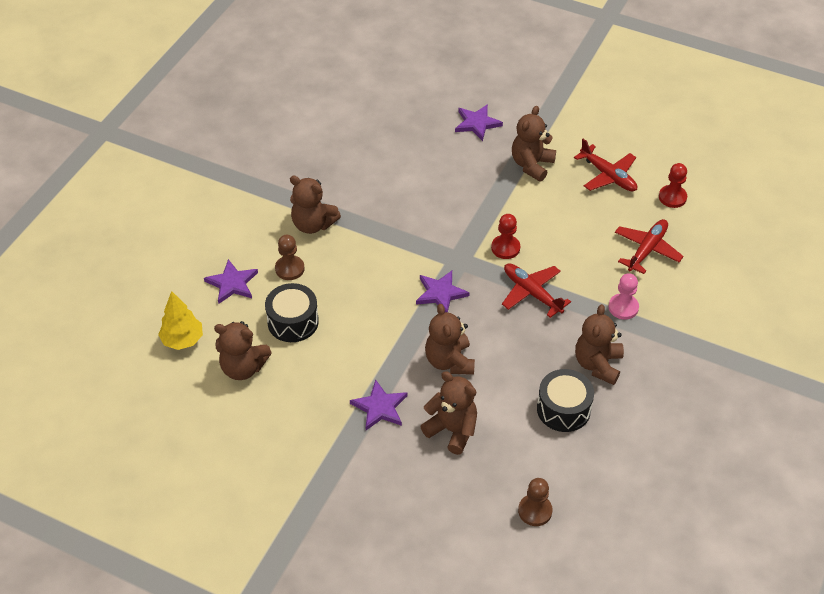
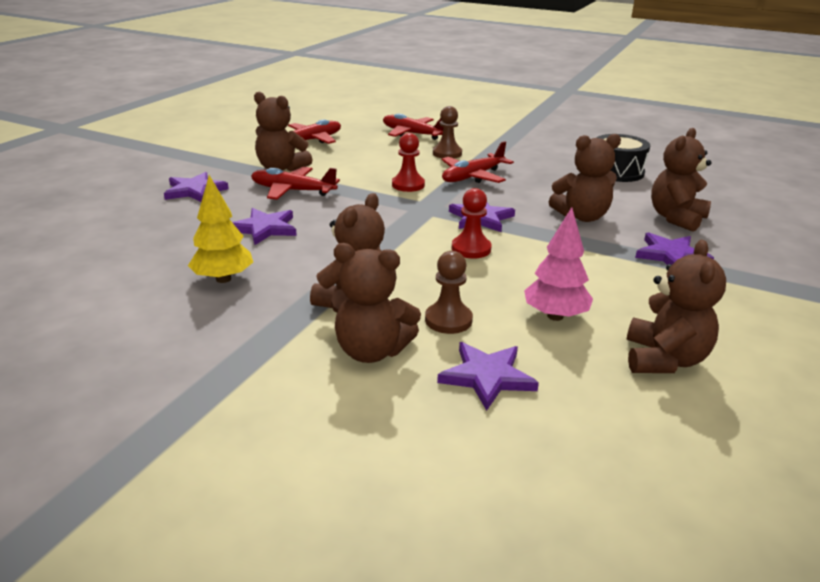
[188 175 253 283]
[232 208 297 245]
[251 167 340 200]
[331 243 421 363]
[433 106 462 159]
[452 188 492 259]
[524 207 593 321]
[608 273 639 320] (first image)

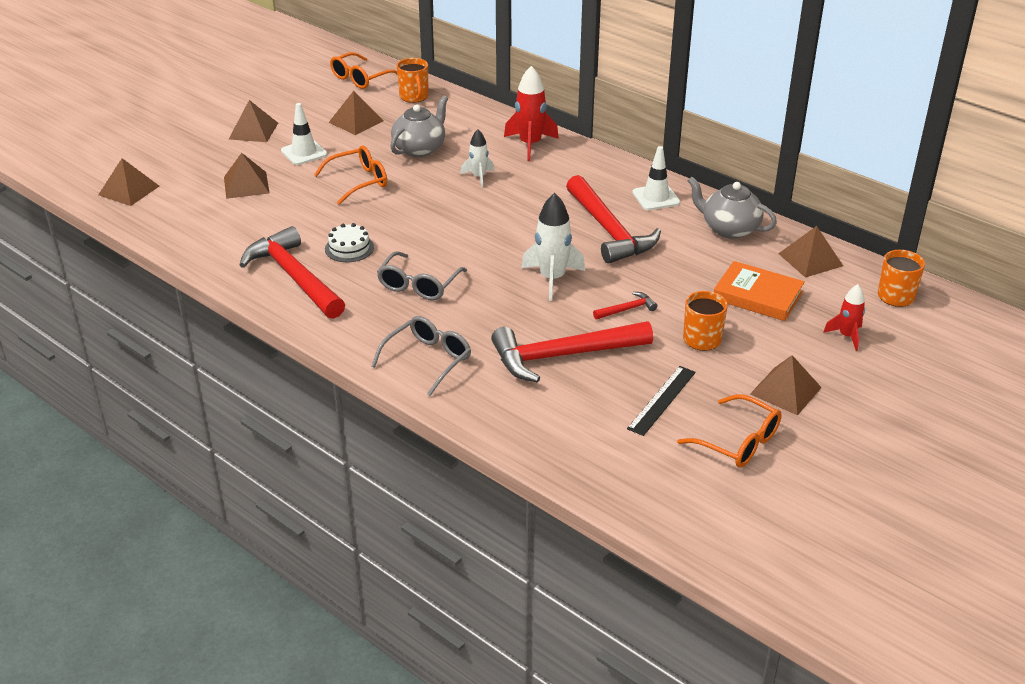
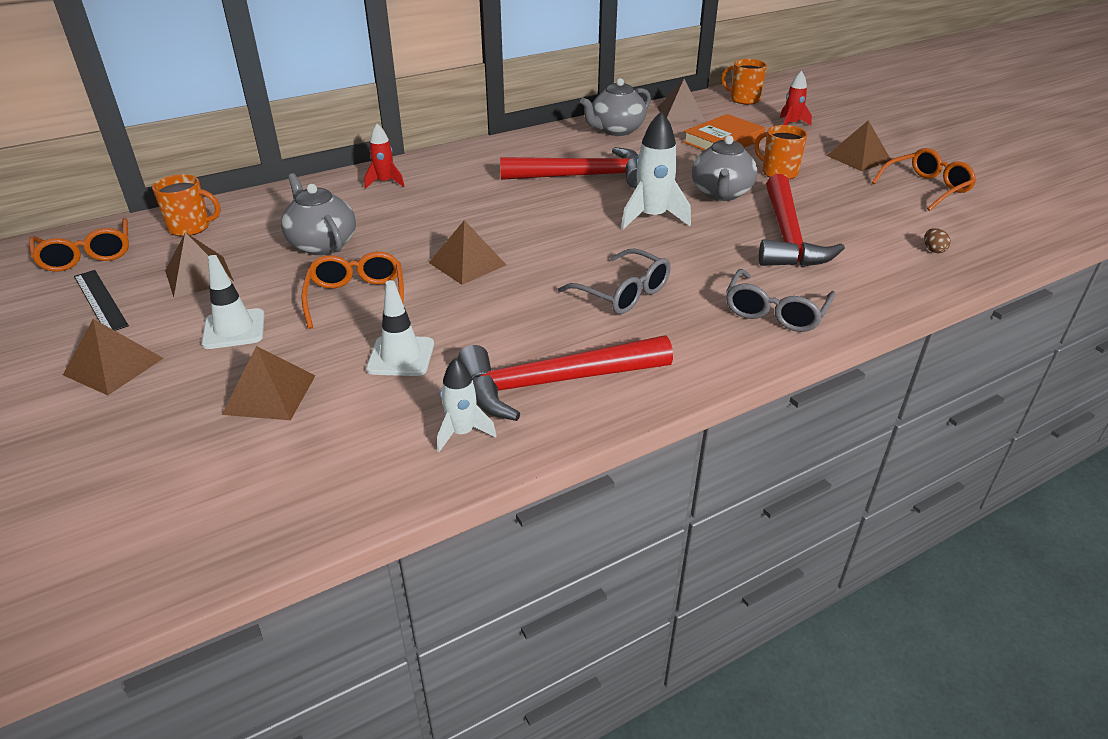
[74 270 129 331]
[364 124 404 189]
[366 280 434 376]
[429 220 506 285]
[437 358 497 452]
[692 135 758 201]
[726 269 835 332]
[924 228 951 253]
[325 223 374 262] (first image)

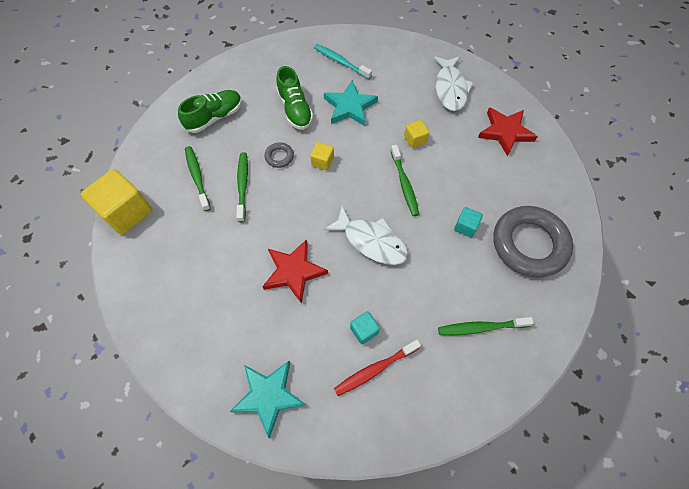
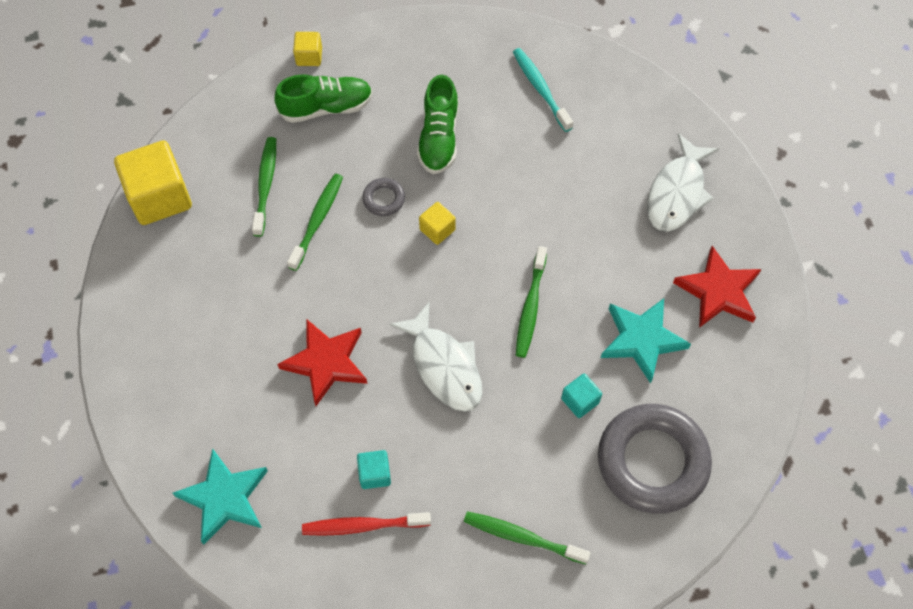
[293 32 322 66]
[601 298 691 384]

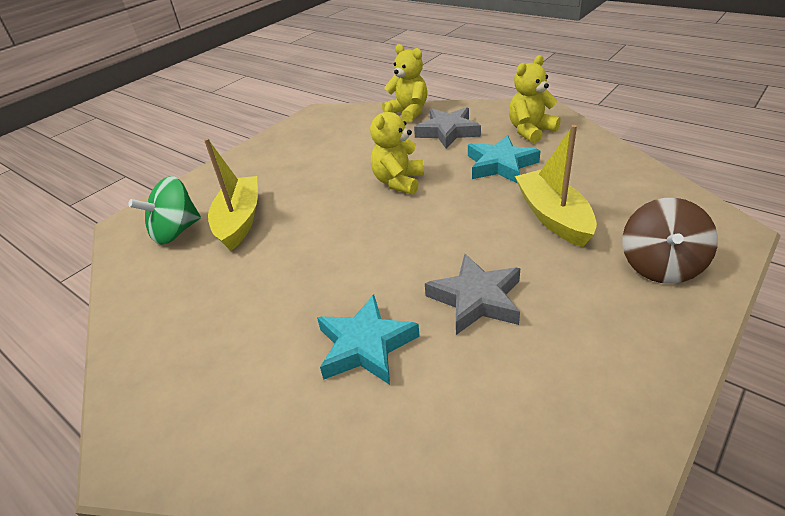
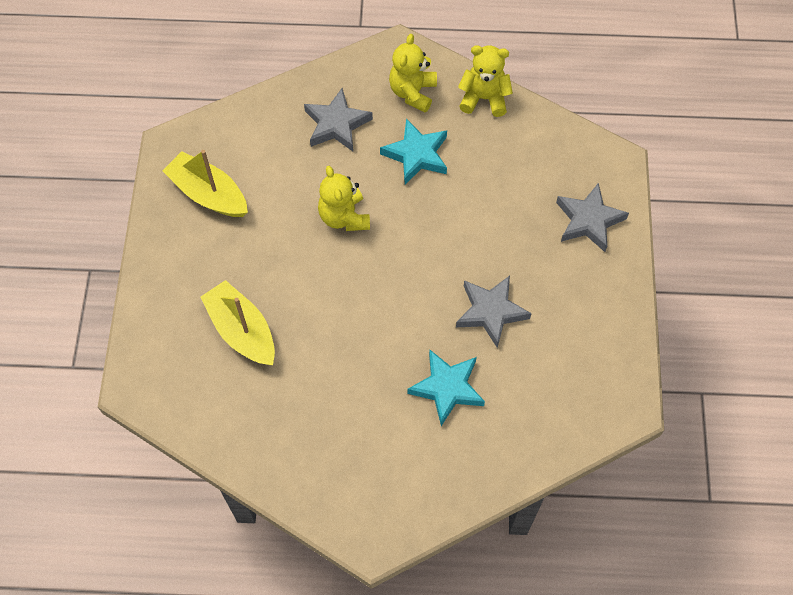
[163 150 248 217]
[458 45 513 117]
[556 183 629 252]
[128 176 201 245] (first image)

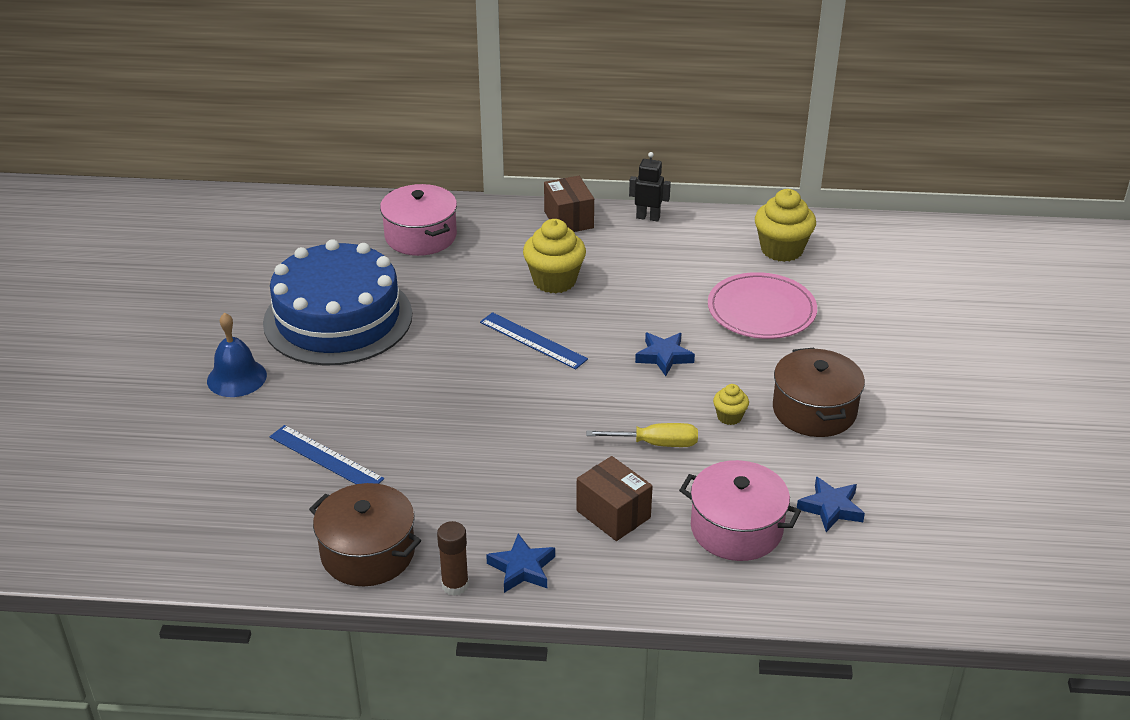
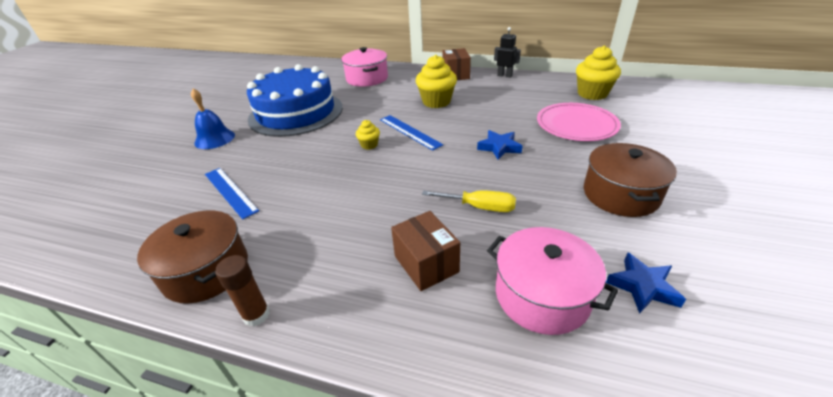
[356 120 380 150]
[486 533 555 593] (first image)

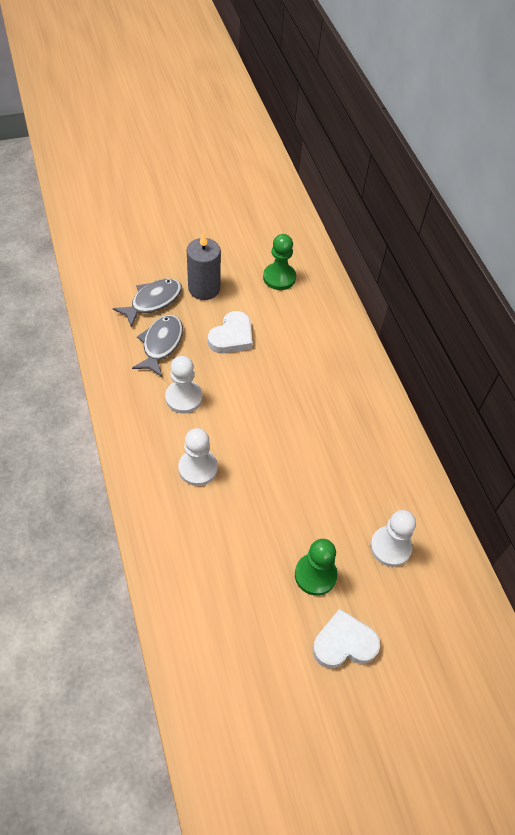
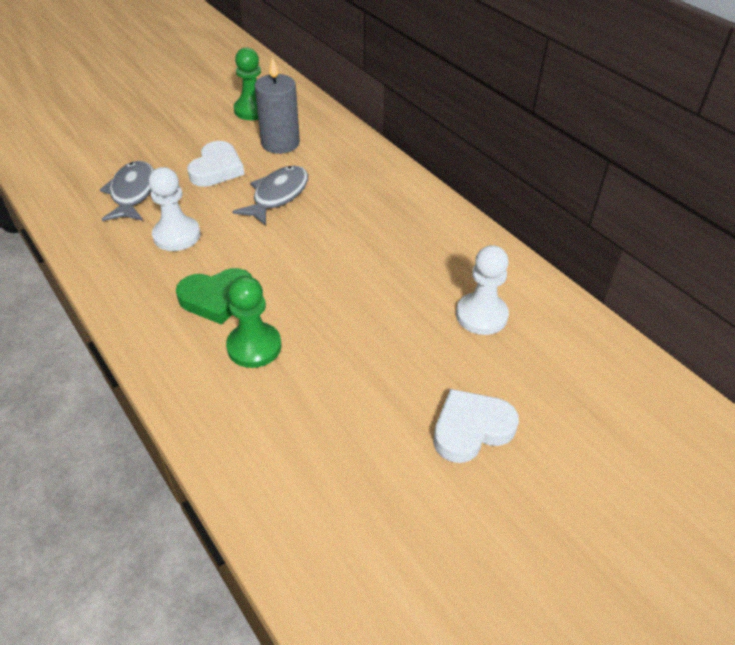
[176 268 253 324]
[226 276 281 368]
[232 166 308 226]
[254 56 300 154]

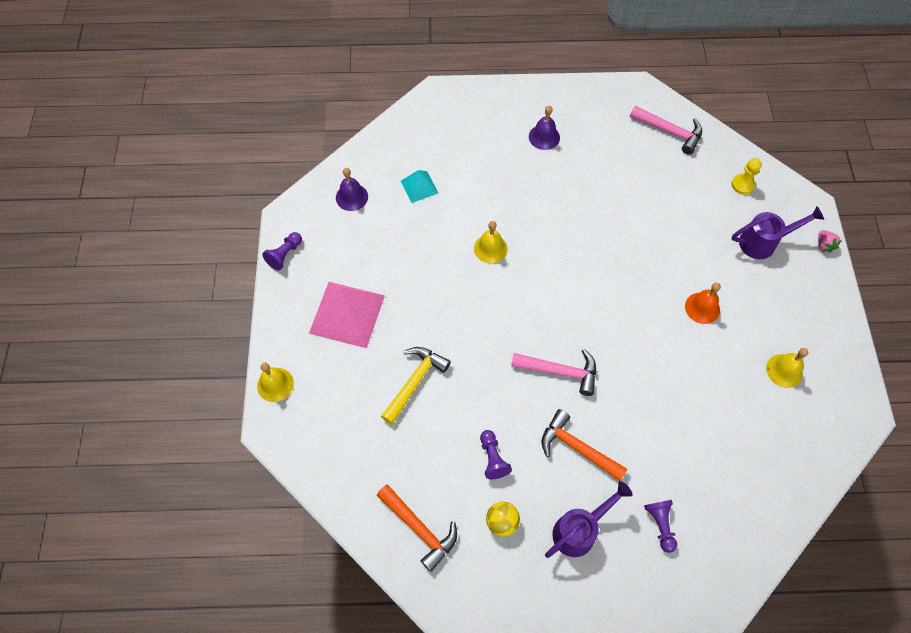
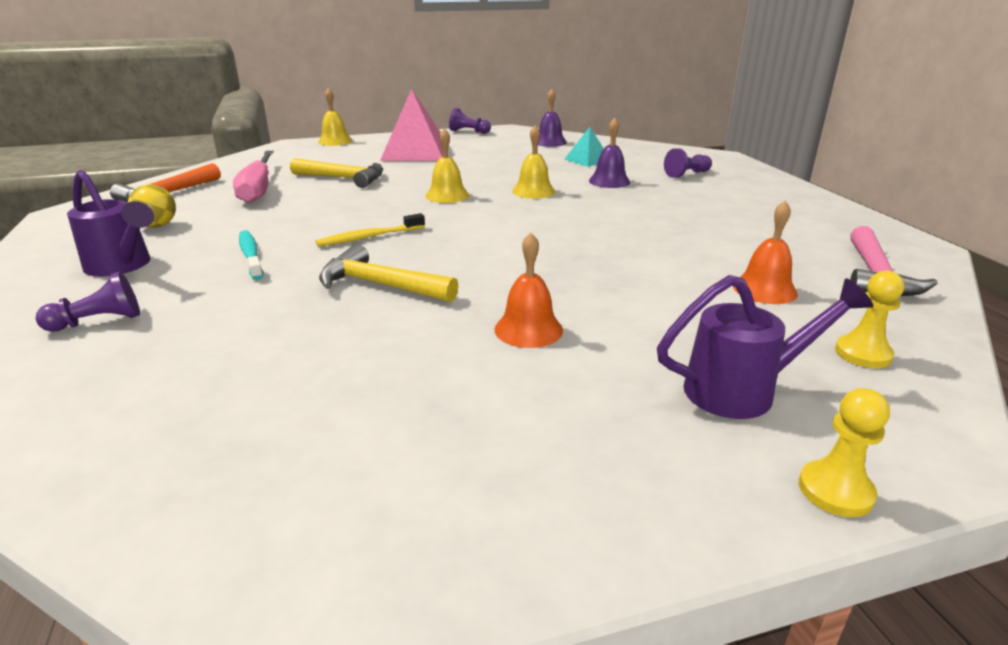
[233 151 274 203]
[239 230 263 280]
[316 213 425 246]
[319 244 458 302]
[425 128 469 203]
[589 118 630 188]
[657 275 873 419]
[664 148 712 178]
[733 201 798 304]
[799 388 890 517]

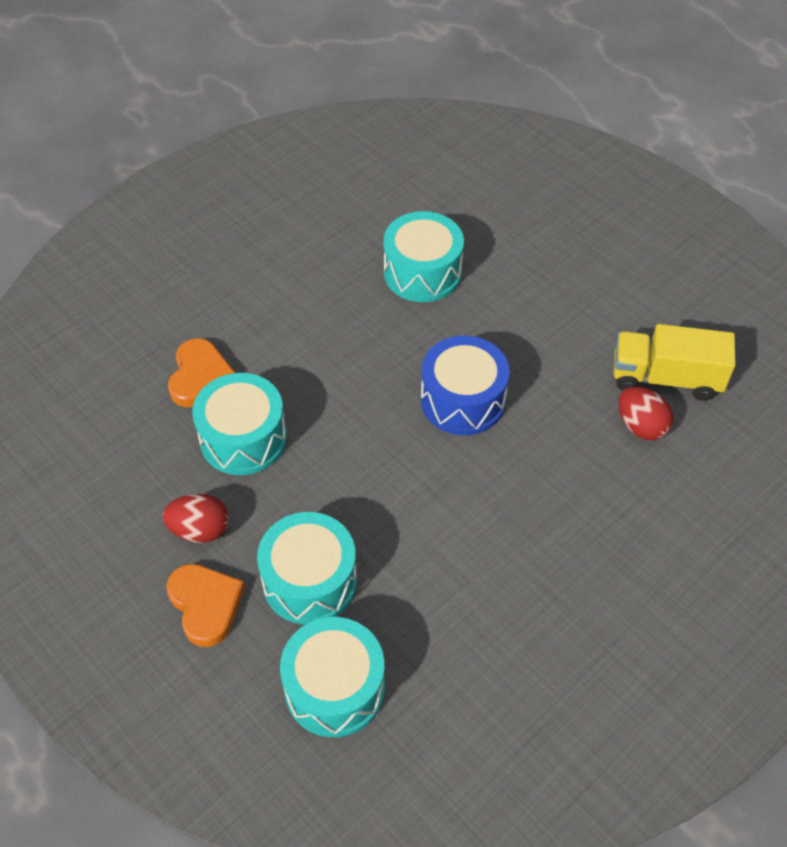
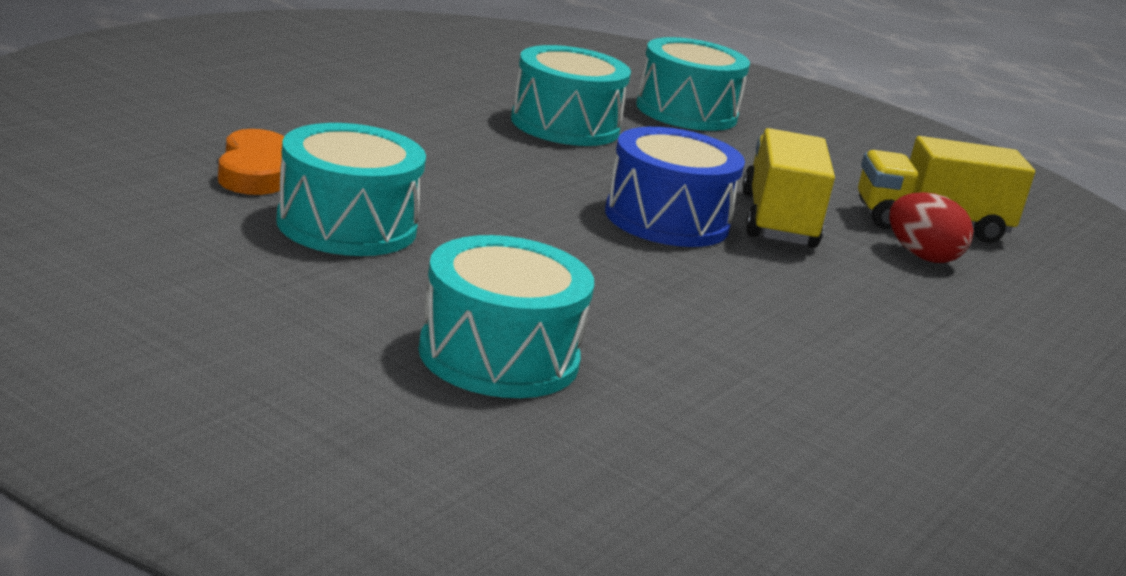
[636 37 750 131]
[742 128 835 248]
[163 494 229 543] (first image)
[166 564 245 647] (first image)

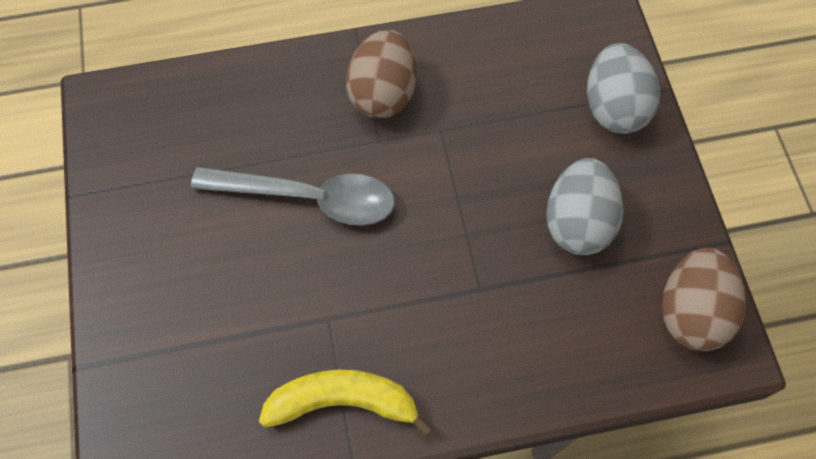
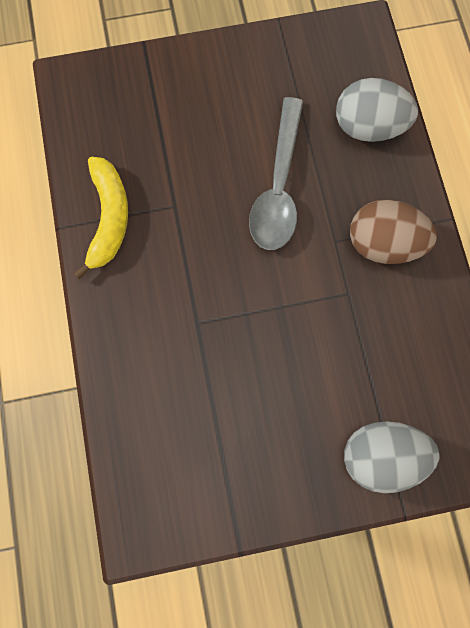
[336 78 418 142]
[662 248 746 351] (first image)

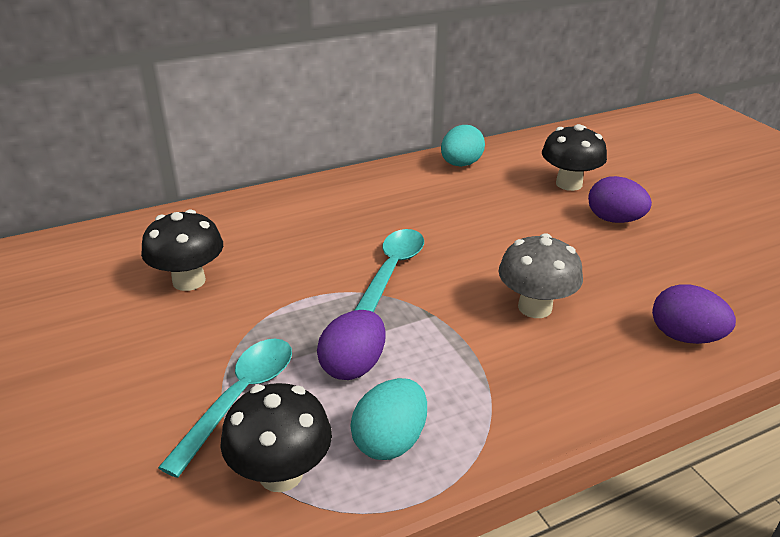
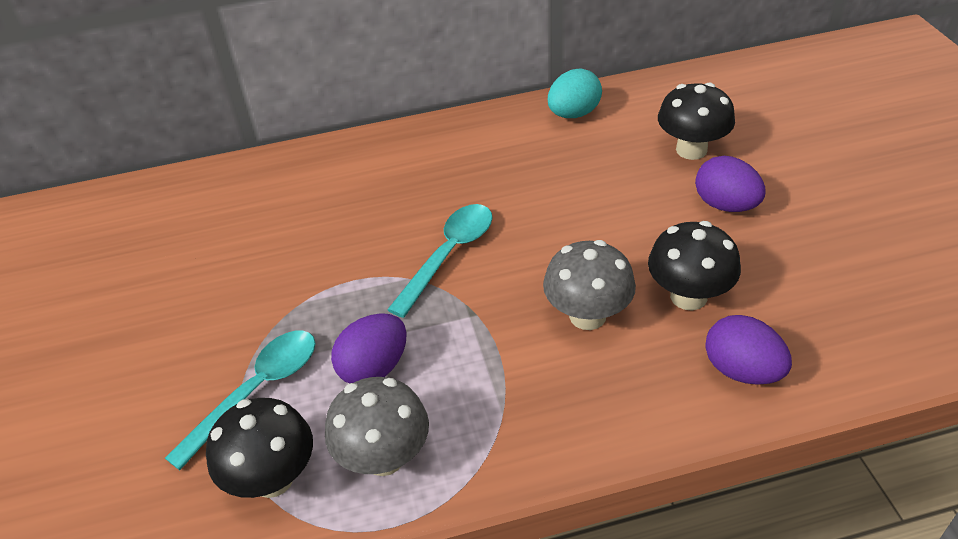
[325 377 429 476]
[648 221 741 311]

